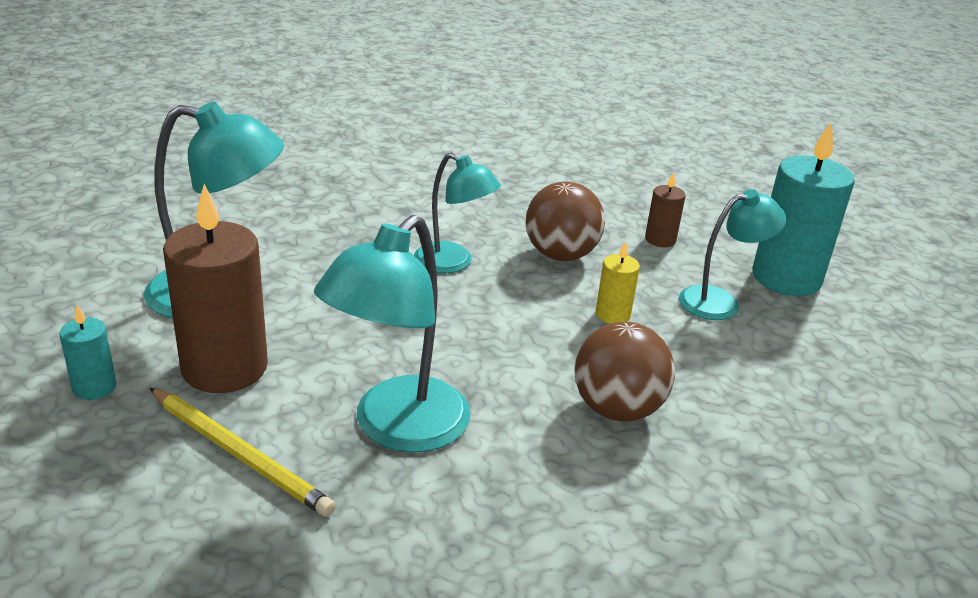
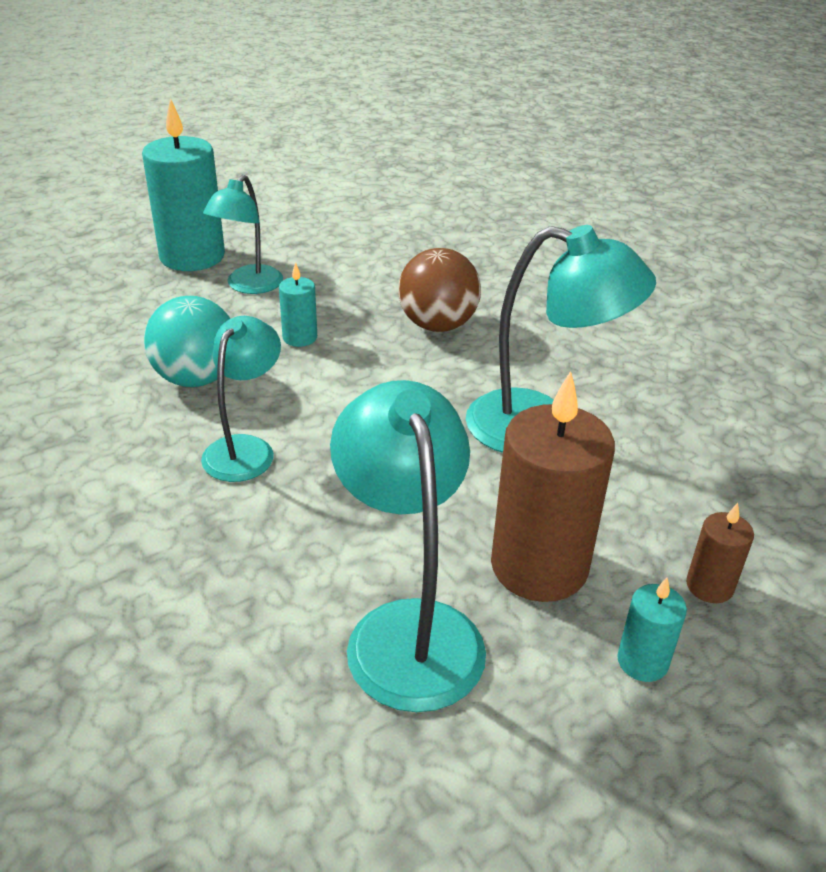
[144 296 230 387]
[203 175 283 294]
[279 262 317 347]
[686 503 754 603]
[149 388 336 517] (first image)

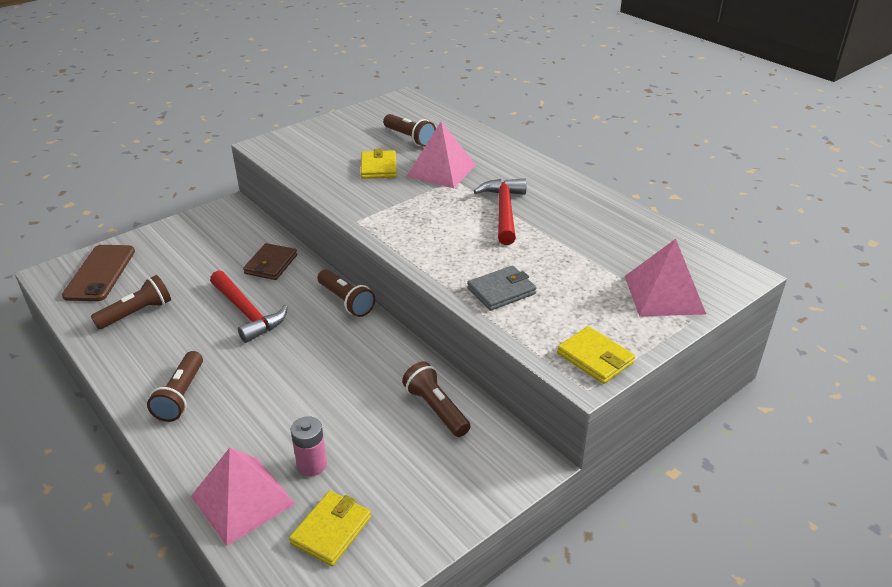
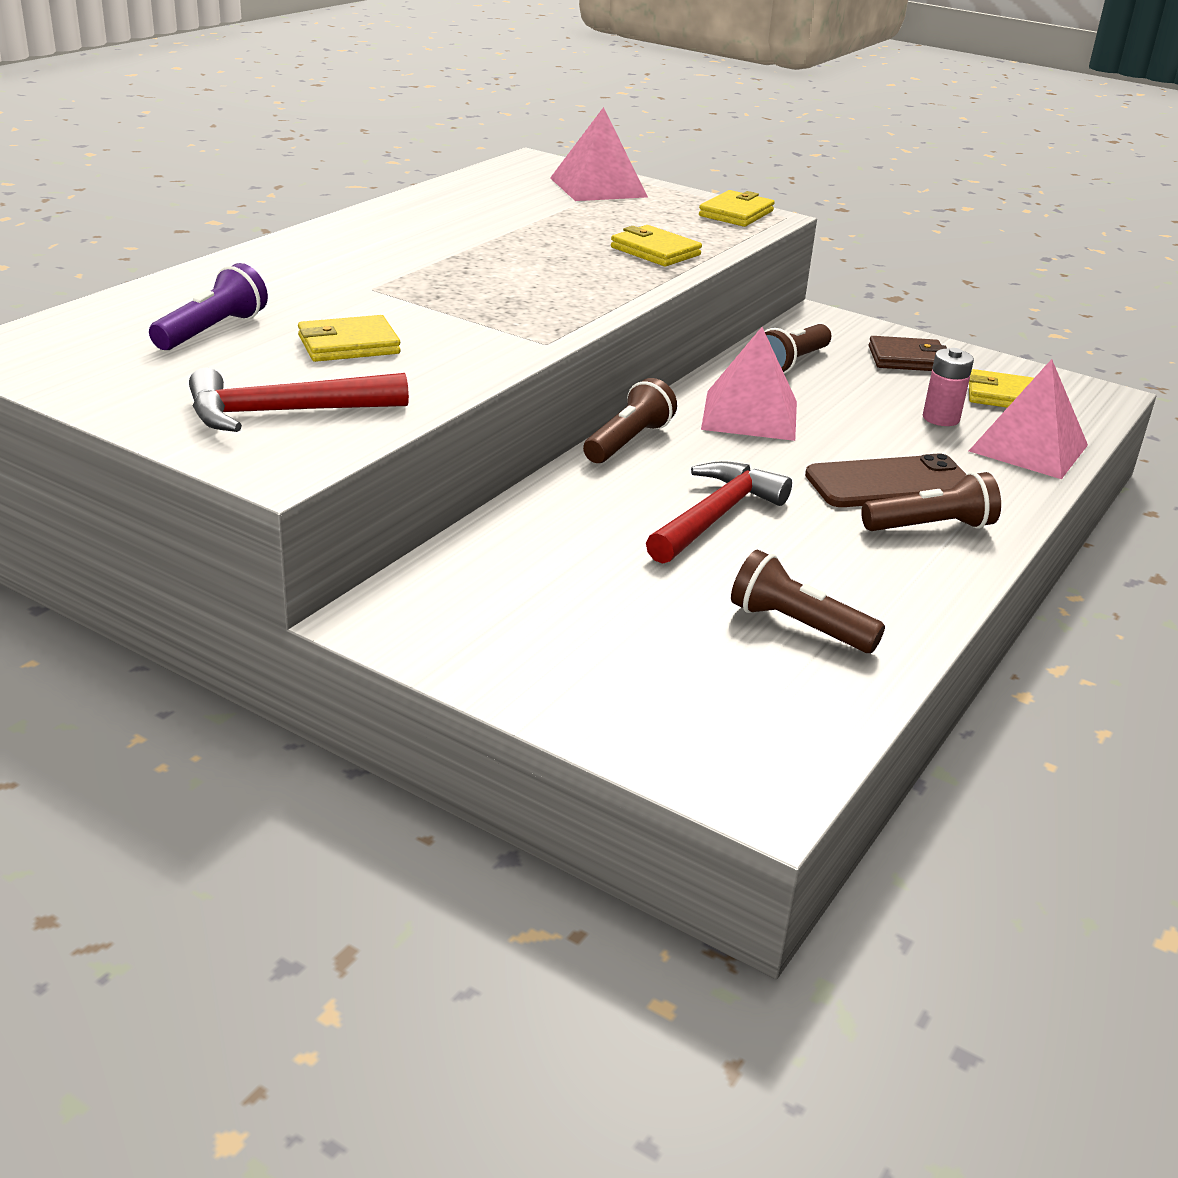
[149 263 268 350]
[189 368 409 432]
[611 225 702 266]
[701 327 797 441]
[805 454 966 507]
[869 336 947 371]

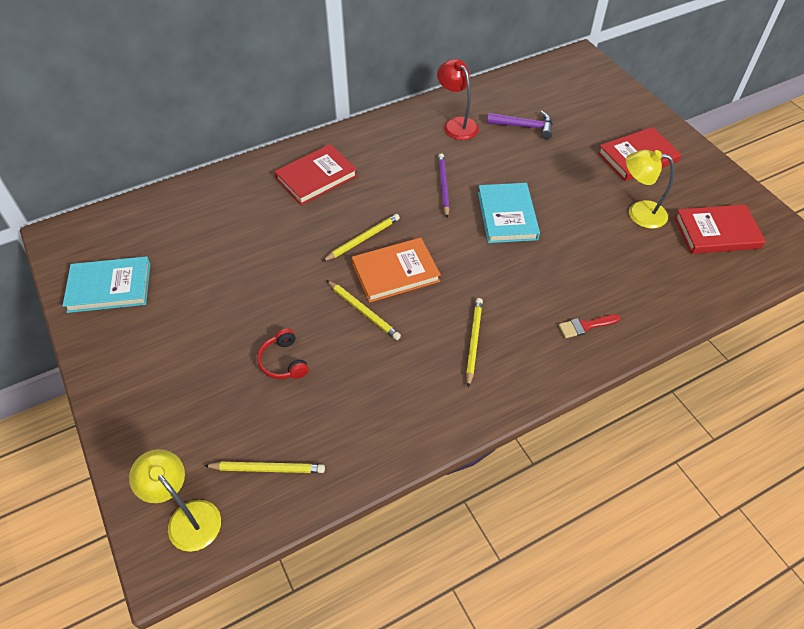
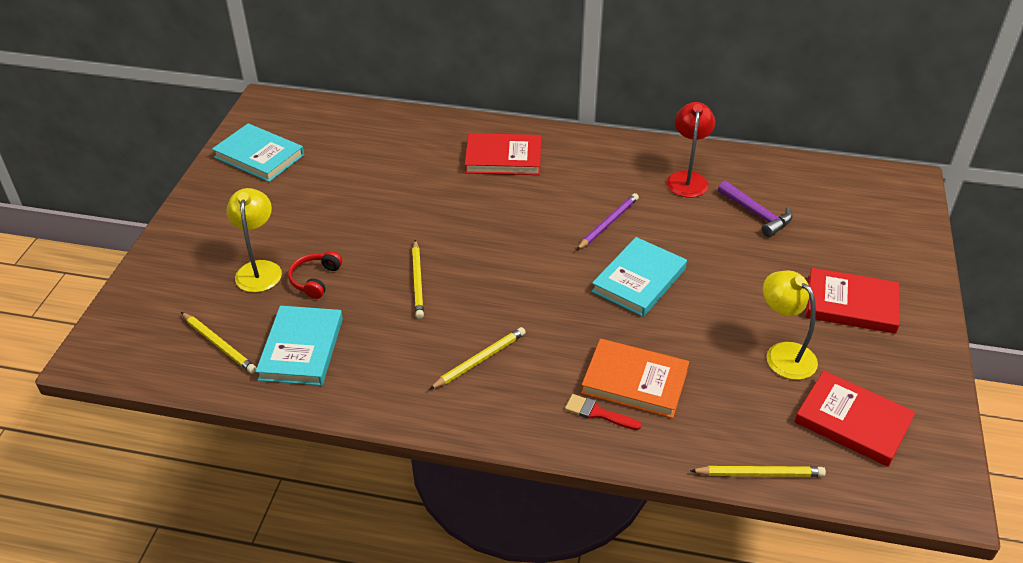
[226 188 282 292]
[256 306 343 386]
[581 339 689 418]
[690 466 826 477]

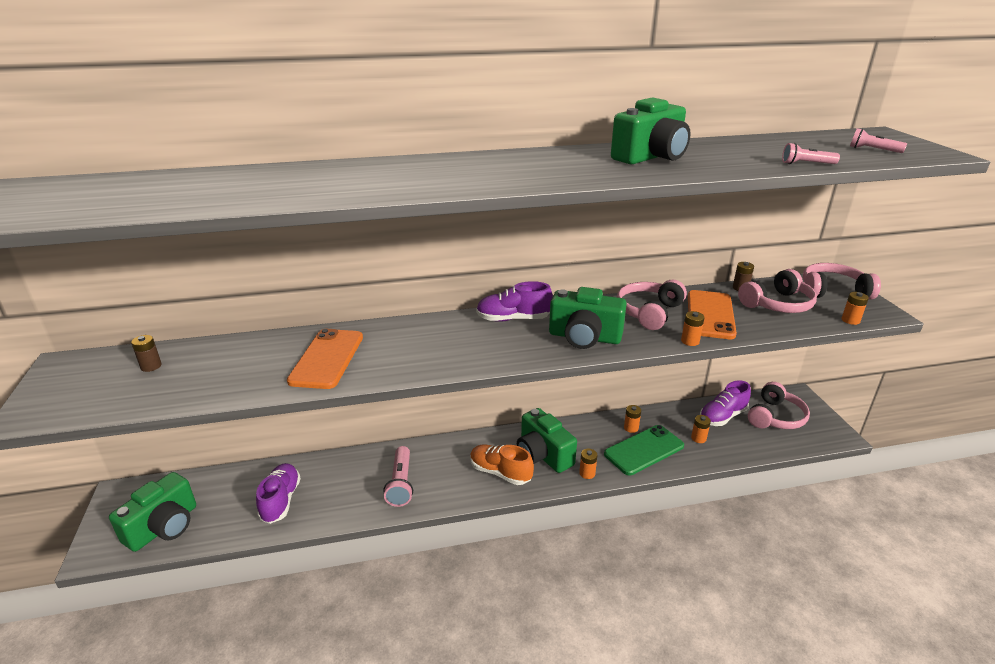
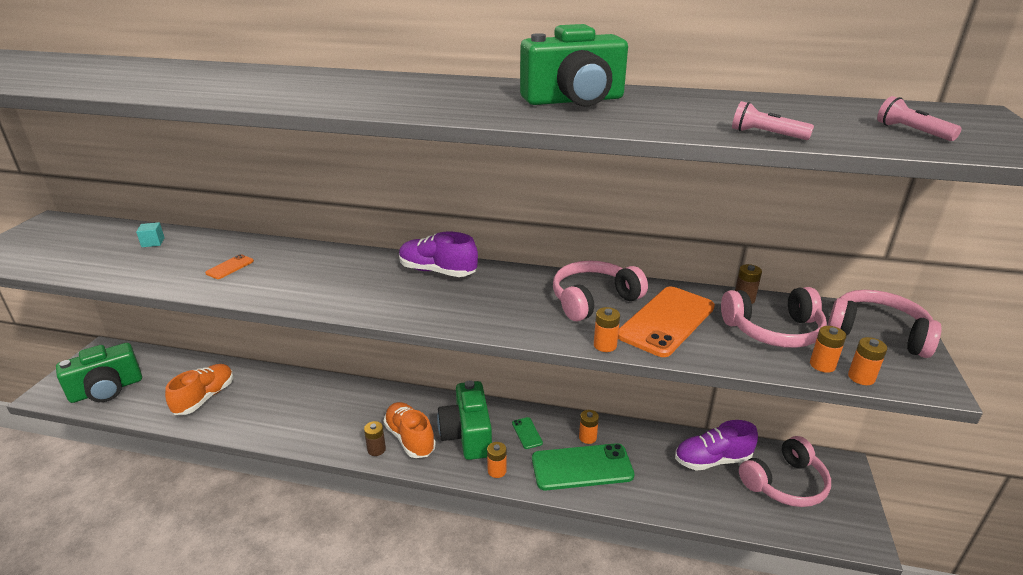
[136 222 165 247]
[165 364 233 415]
[205 254 254 279]
[364 421 386 456]
[512 417 543 449]
[810 326 846 373]
[383 446 413 507] (first image)
[549 287 627 349] (first image)

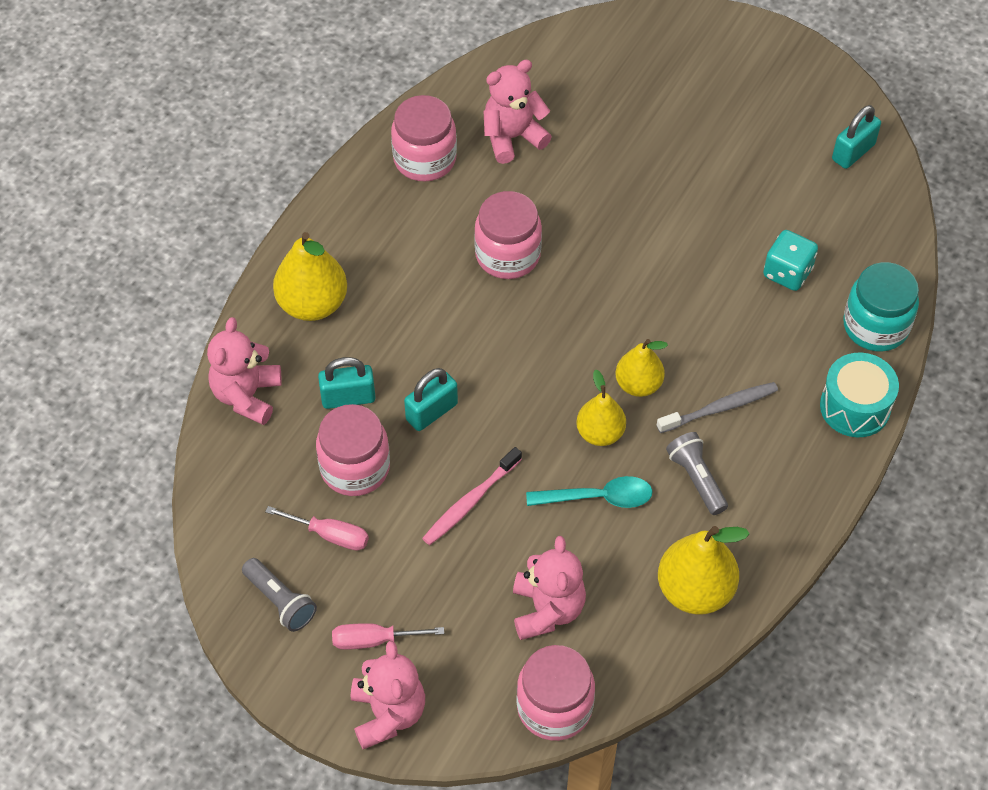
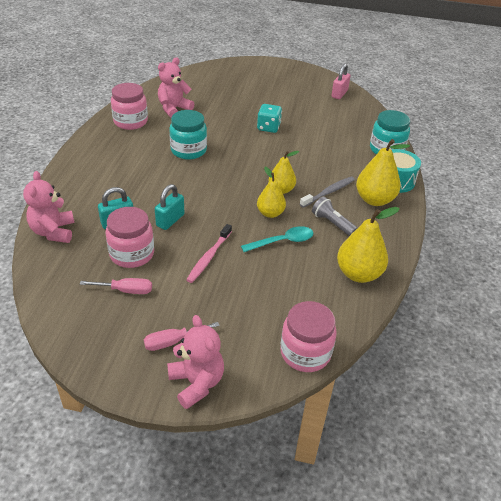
[169 110 207 160]
[257 104 282 133]
[331 63 351 99]
[356 139 410 206]
[242 558 317 632] (first image)
[513 536 586 640] (first image)

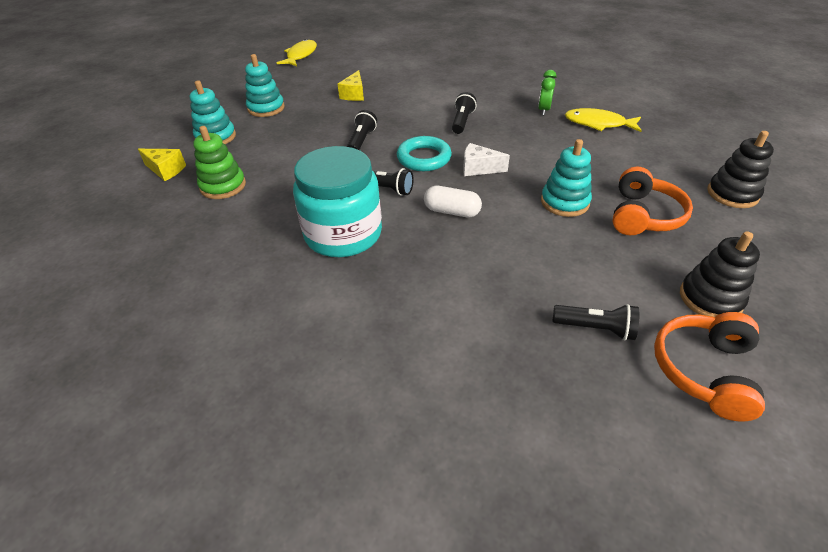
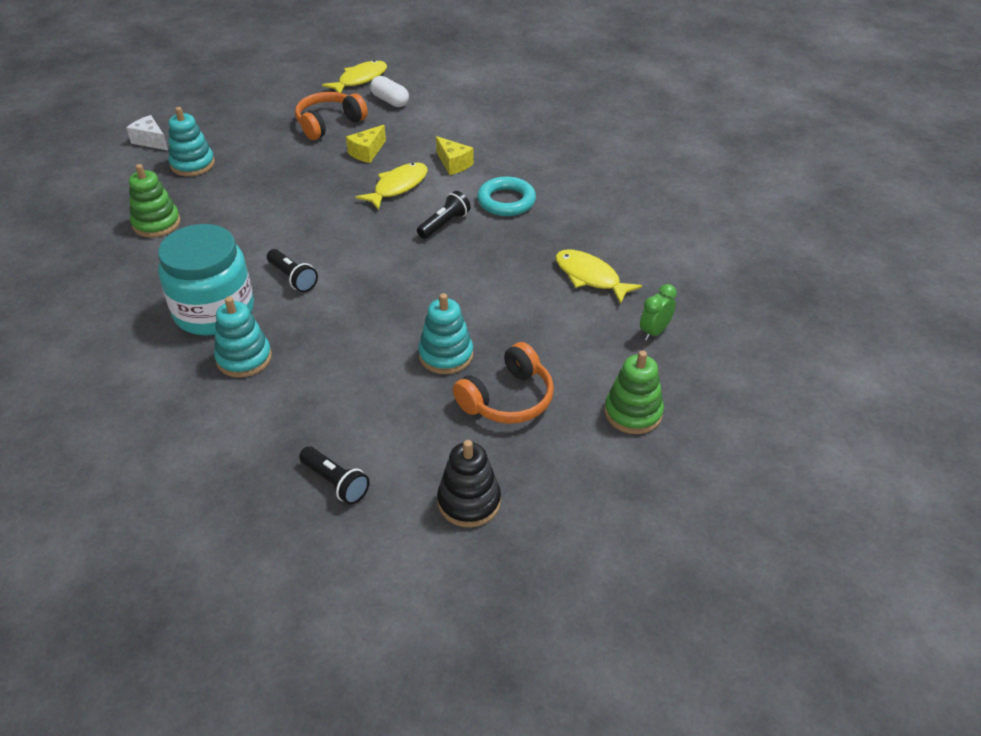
[126 115 168 150]
[214 296 272 378]
[295 92 368 140]
[356 162 428 210]
[370 76 409 107]
[436 136 474 175]
[477 176 536 216]
[604 350 664 434]
[640 284 677 340]
[347 110 377 150] (first image)

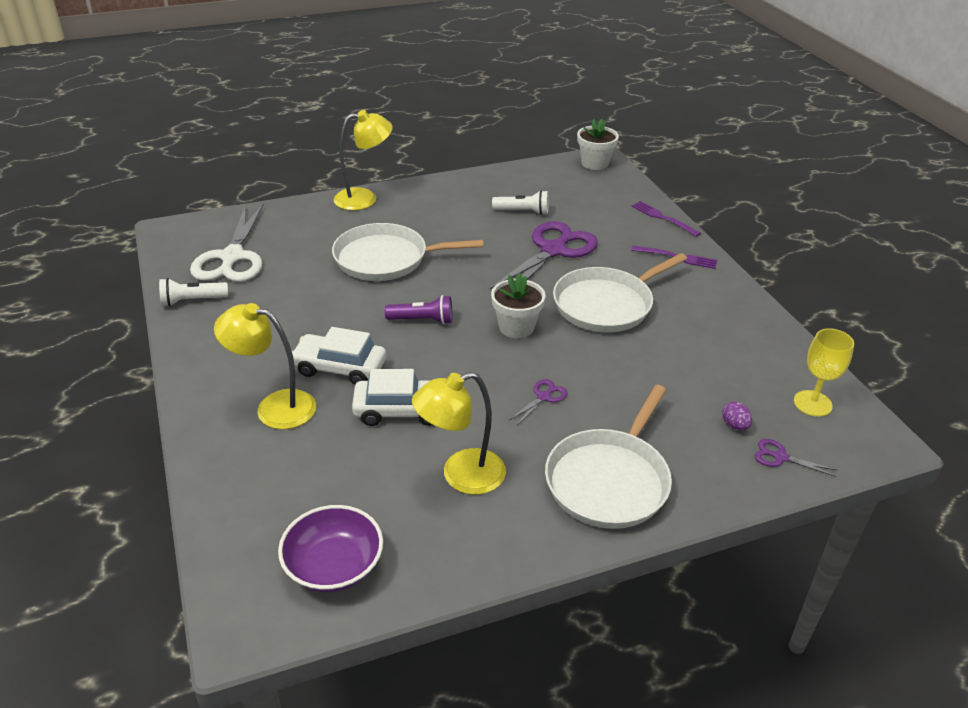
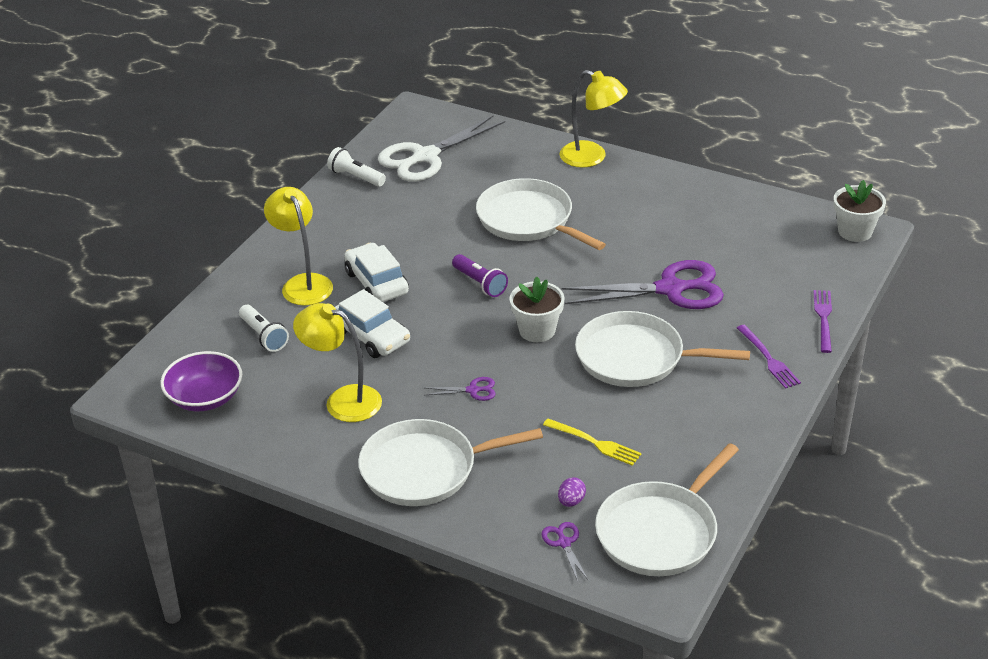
[239 305 289 352]
[543 419 641 466]
[595 443 739 576]

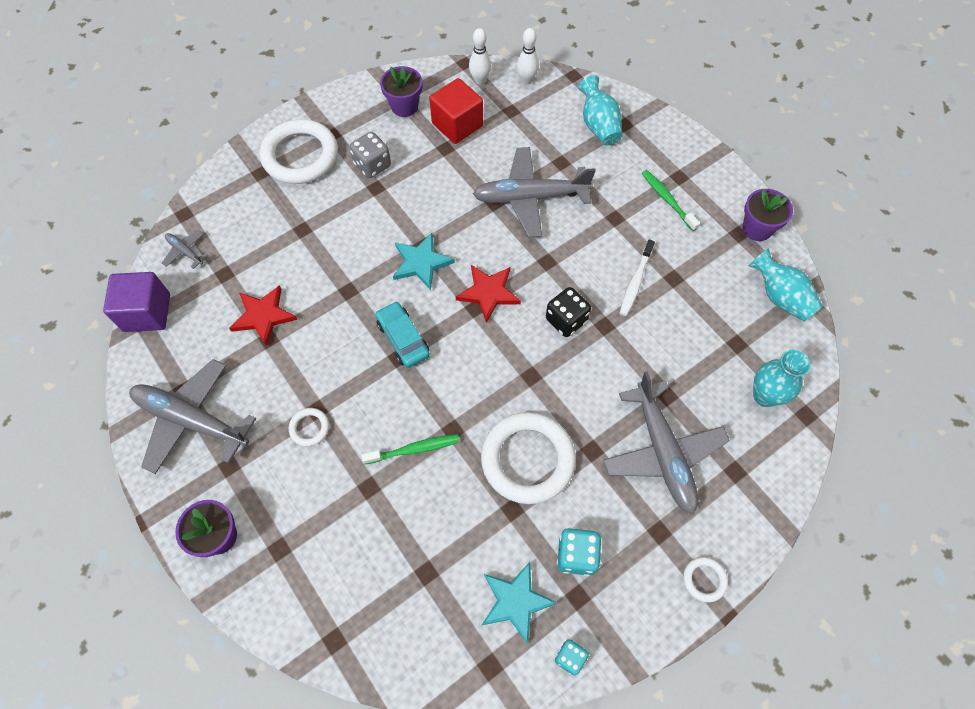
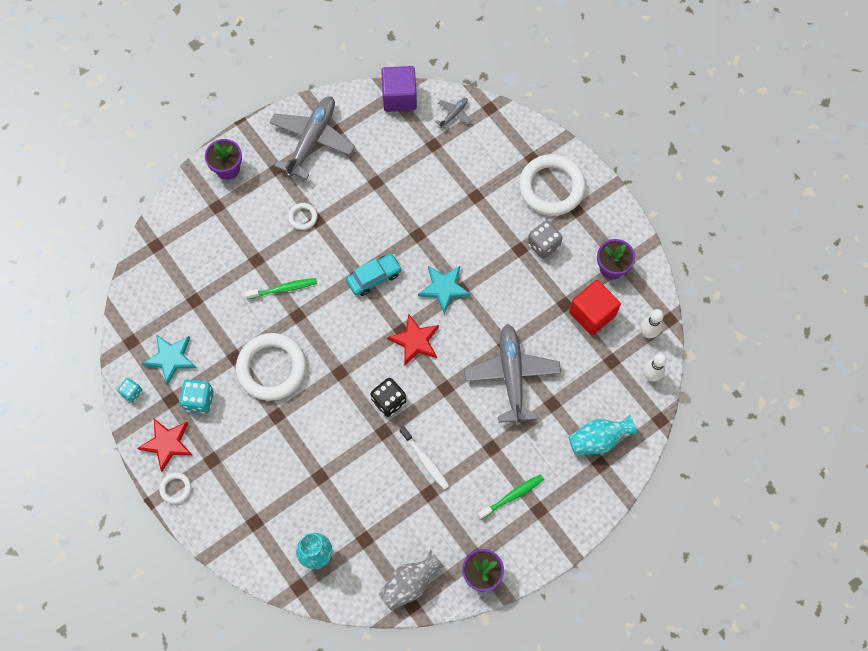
[138 419 193 472]
[245 278 317 300]
[379 550 444 610]
[399 426 449 490]
[603 372 730 514] (first image)

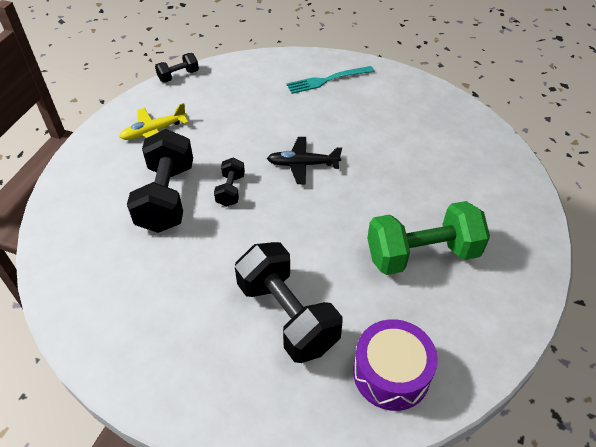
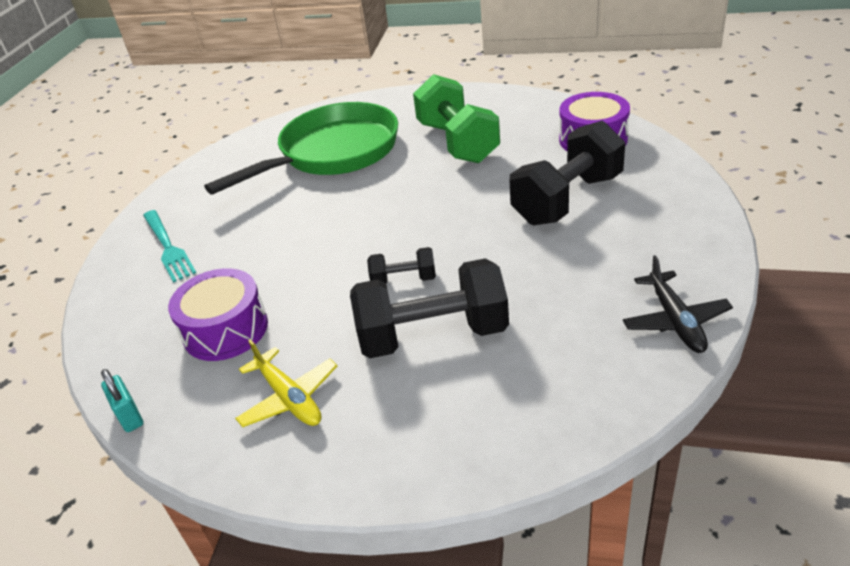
[101 369 143 432]
[168 268 268 361]
[204 102 398 195]
[623 255 733 353]

